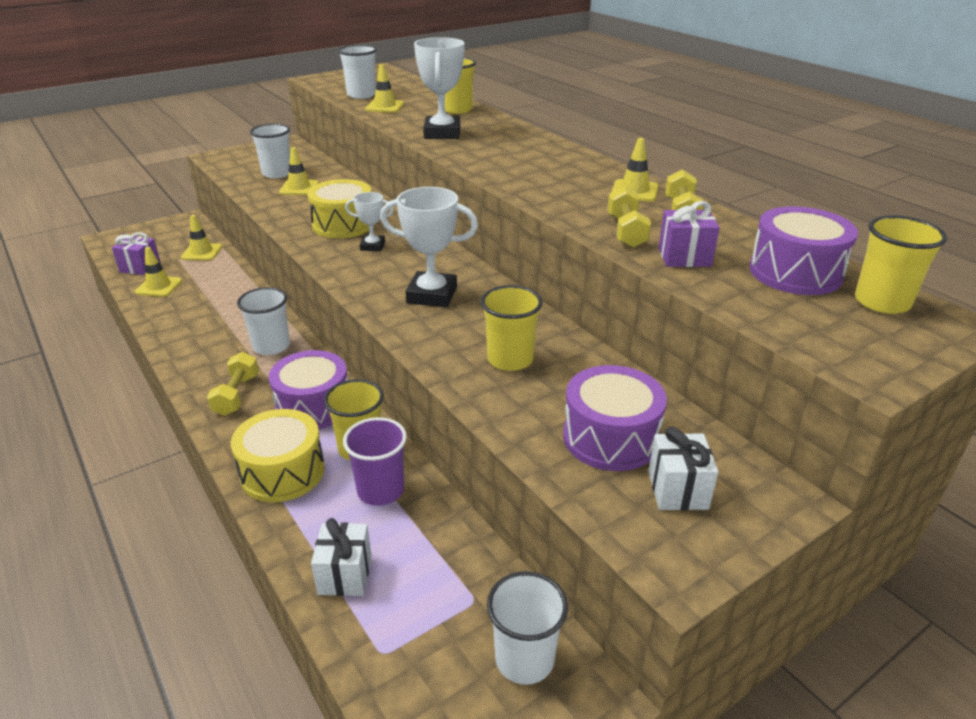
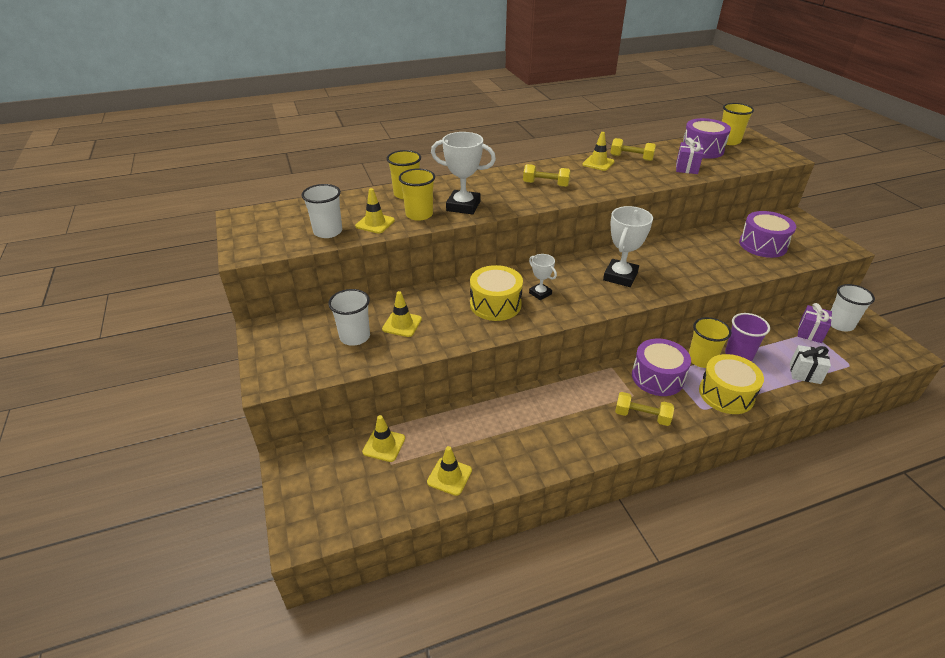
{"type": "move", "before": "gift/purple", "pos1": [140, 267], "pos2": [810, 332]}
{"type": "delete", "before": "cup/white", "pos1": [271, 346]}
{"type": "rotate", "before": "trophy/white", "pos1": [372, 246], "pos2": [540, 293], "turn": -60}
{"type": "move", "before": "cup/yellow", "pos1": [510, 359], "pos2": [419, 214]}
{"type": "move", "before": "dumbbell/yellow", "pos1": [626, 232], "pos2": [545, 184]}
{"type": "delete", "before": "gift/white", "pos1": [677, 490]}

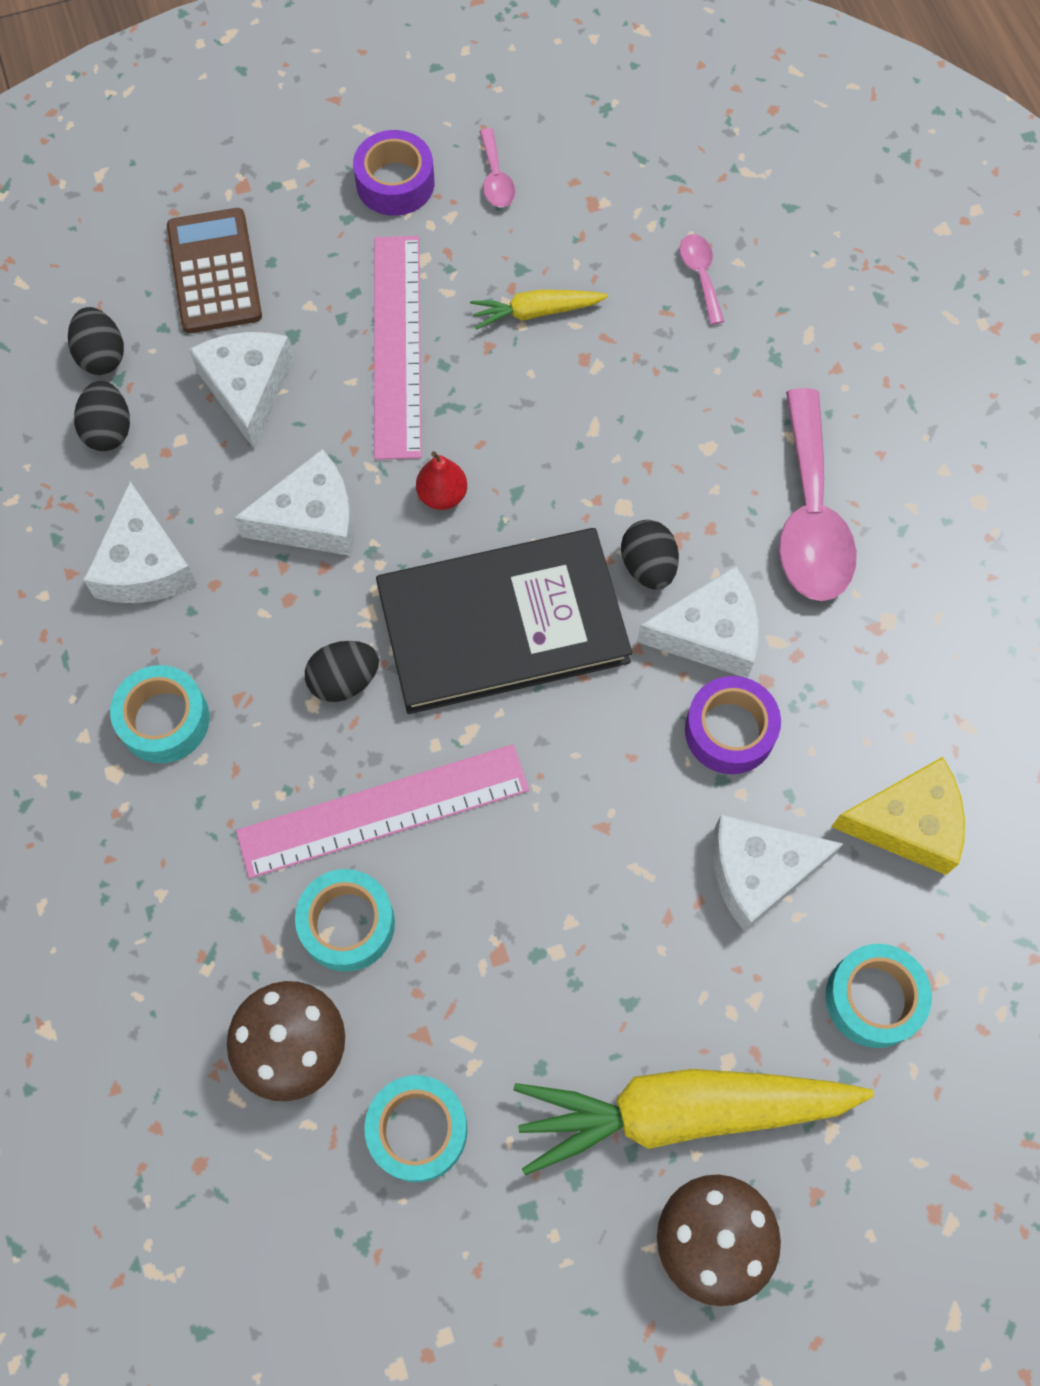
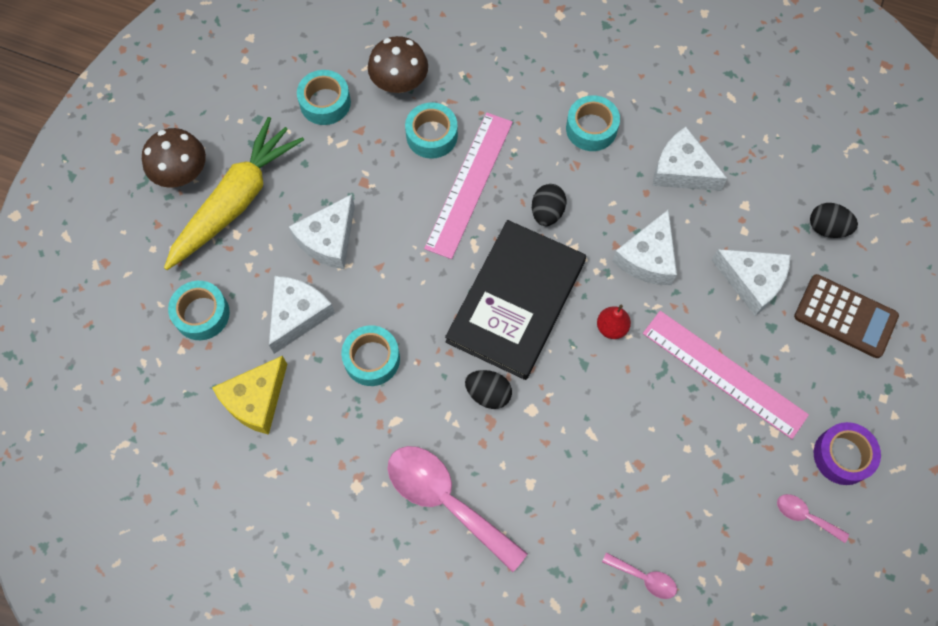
{"type": "delete", "before": "egg/black", "pos1": [109, 430]}
{"type": "delete", "before": "carrot/yellow", "pos1": [536, 312]}
{"type": "move", "before": "cheese/white", "pos1": [709, 633], "pos2": [328, 240]}
{"type": "recolor", "before": "tape/purple", "after": "tape/turquoise", "pos1": [729, 731], "pos2": [372, 359]}

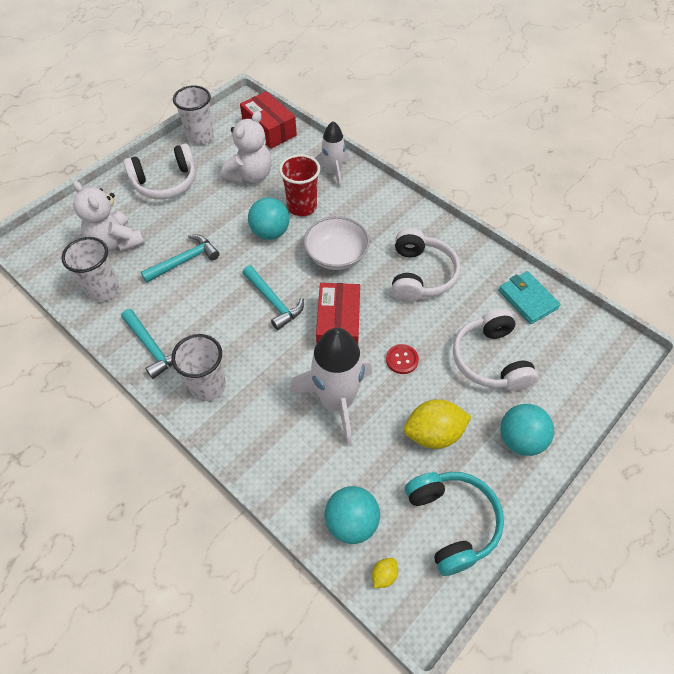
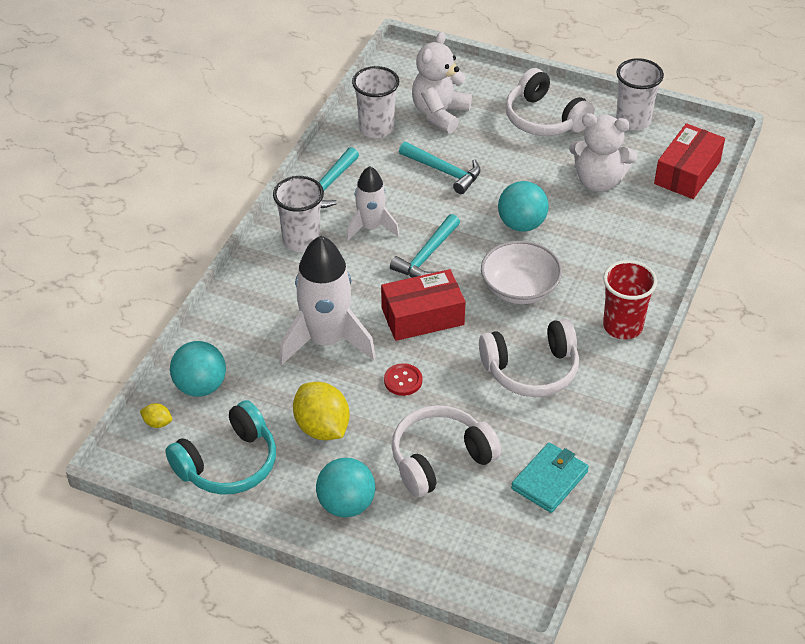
{"type": "move", "before": "cup/red", "pos1": [302, 207], "pos2": [622, 326]}
{"type": "move", "before": "rocket/white", "pos1": [333, 172], "pos2": [371, 227]}

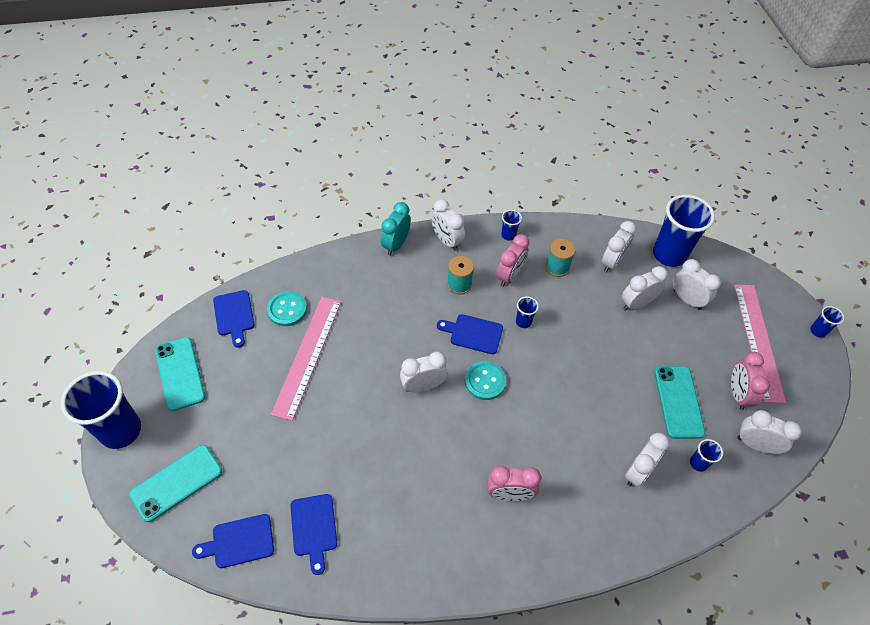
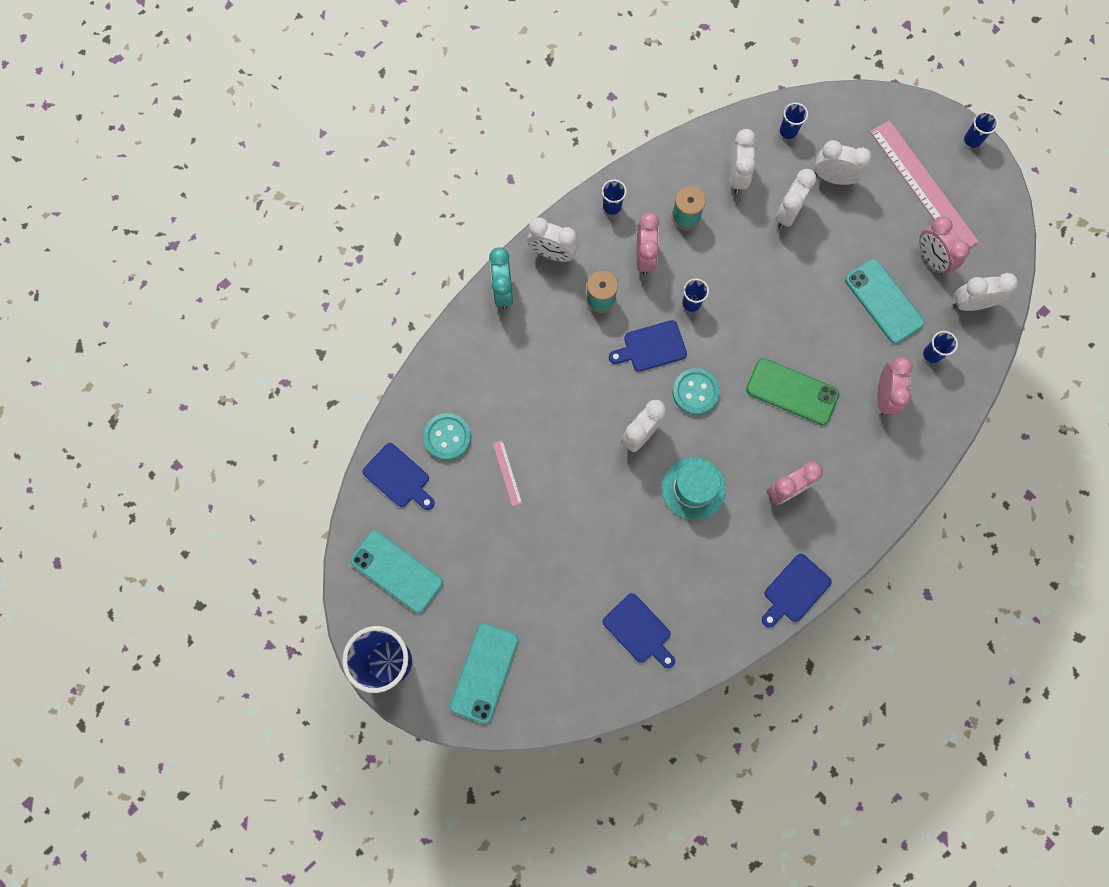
{"type": "move", "before": "cutting board/blue", "pos1": [239, 542], "pos2": [795, 590]}
{"type": "resize", "before": "ruler/pink", "pos1": [308, 355], "pos2": [507, 473], "scale": 0.41}
{"type": "recolor", "before": "clock/white", "after": "clock/pink", "pos1": [637, 471], "pos2": [884, 396]}
{"type": "resize", "before": "cup/blue", "pos1": [669, 254], "pos2": [788, 131], "scale": 0.44}
{"type": "insert", "after": "hat/turquoise", "pos2": [693, 488]}
{"type": "insert", "after": "phone/green", "pos2": [792, 392]}

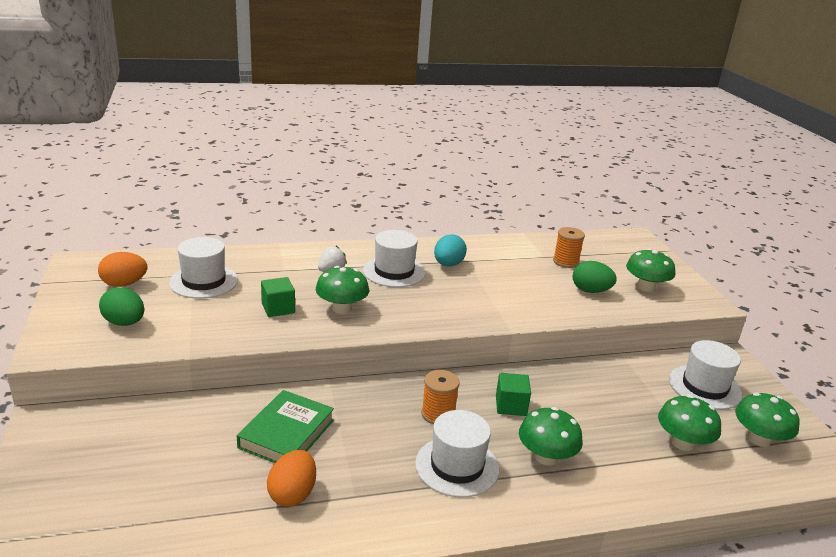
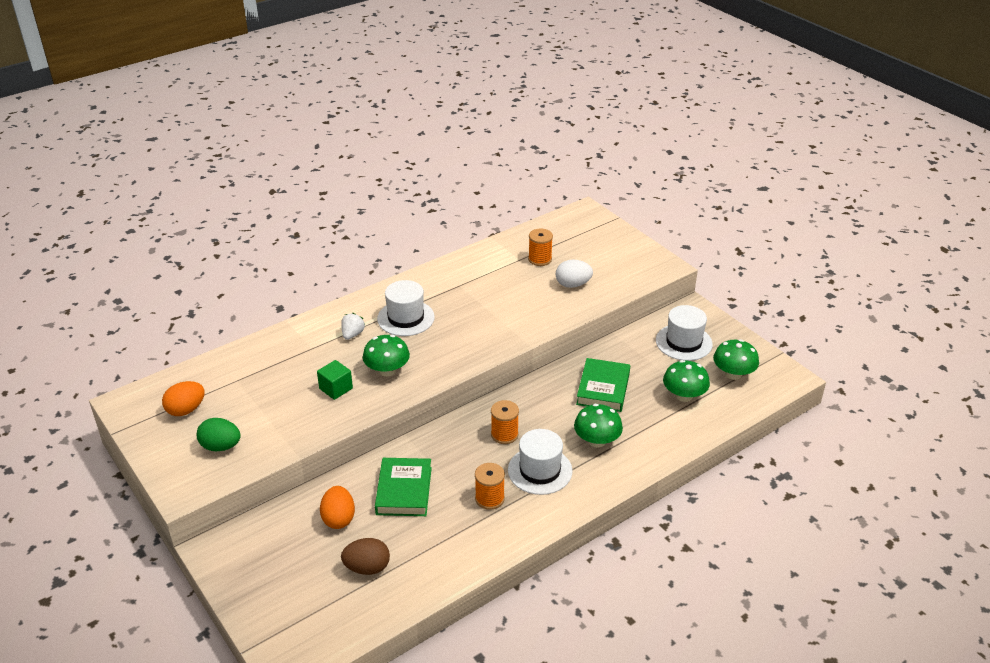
{"type": "delete", "before": "hat/white", "pos1": [204, 281]}
{"type": "move", "before": "egg/orange", "pos1": [292, 494], "pos2": [338, 518]}
{"type": "delete", "before": "egg/turquoise", "pos1": [448, 264]}
{"type": "delete", "before": "cube/green", "pos1": [511, 406]}
{"type": "recolor", "before": "egg/green", "after": "egg/white", "pos1": [590, 291], "pos2": [573, 284]}
{"type": "delete", "before": "mushroom/green", "pos1": [646, 287]}
{"type": "insert", "after": "egg/brown", "pos2": [367, 568]}
{"type": "insert", "after": "spool/orange", "pos2": [489, 498]}
{"type": "insert", "after": "book/green", "pos2": [603, 388]}

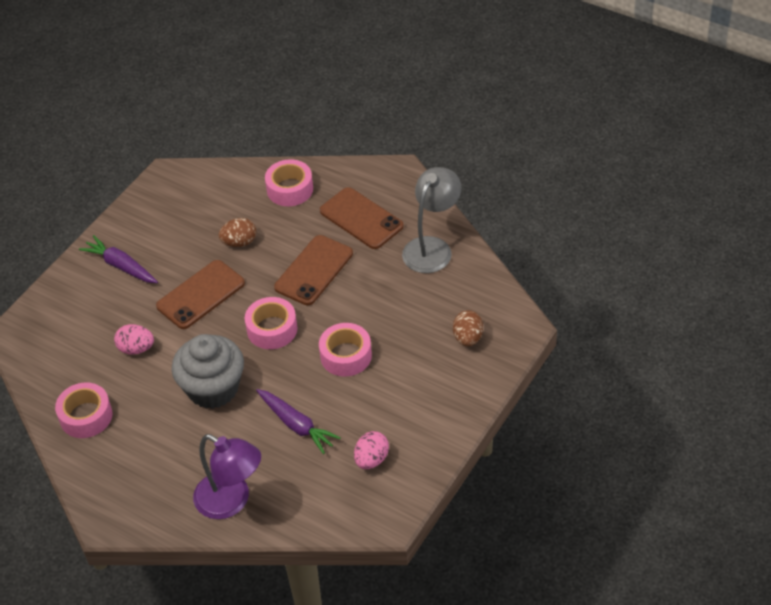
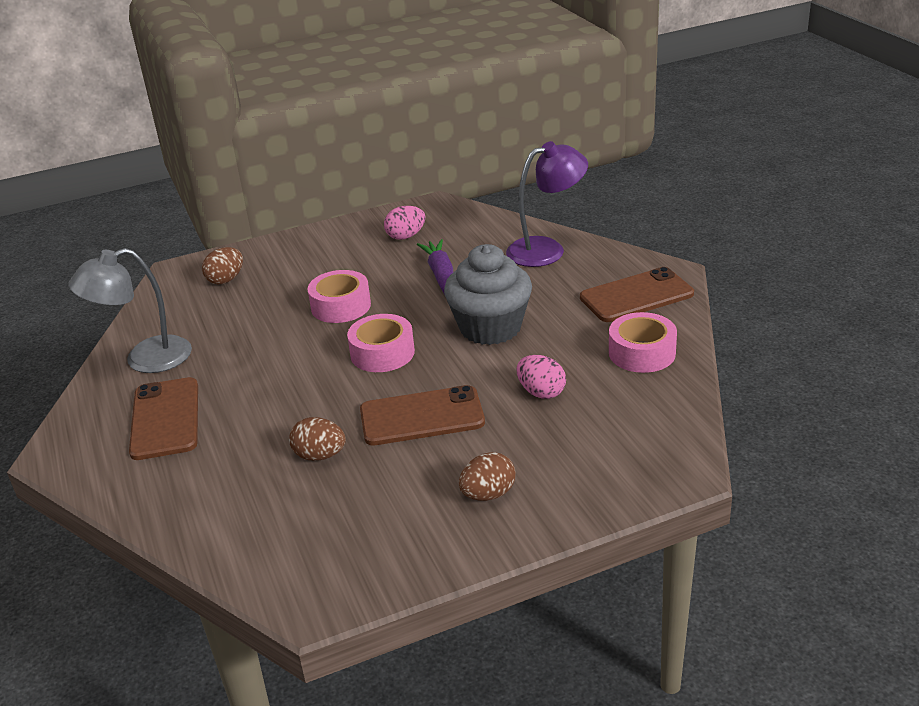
{"type": "replace", "before": "carrot/purple", "after": "egg/brown", "pos1": [121, 266], "pos2": [488, 494]}
{"type": "rotate", "before": "lamp/purple", "pos1": [231, 501], "pos2": [546, 249], "turn": 90}
{"type": "delete", "before": "tape/pink", "pos1": [290, 189]}
{"type": "move", "before": "phone/brown", "pos1": [314, 270], "pos2": [636, 296]}

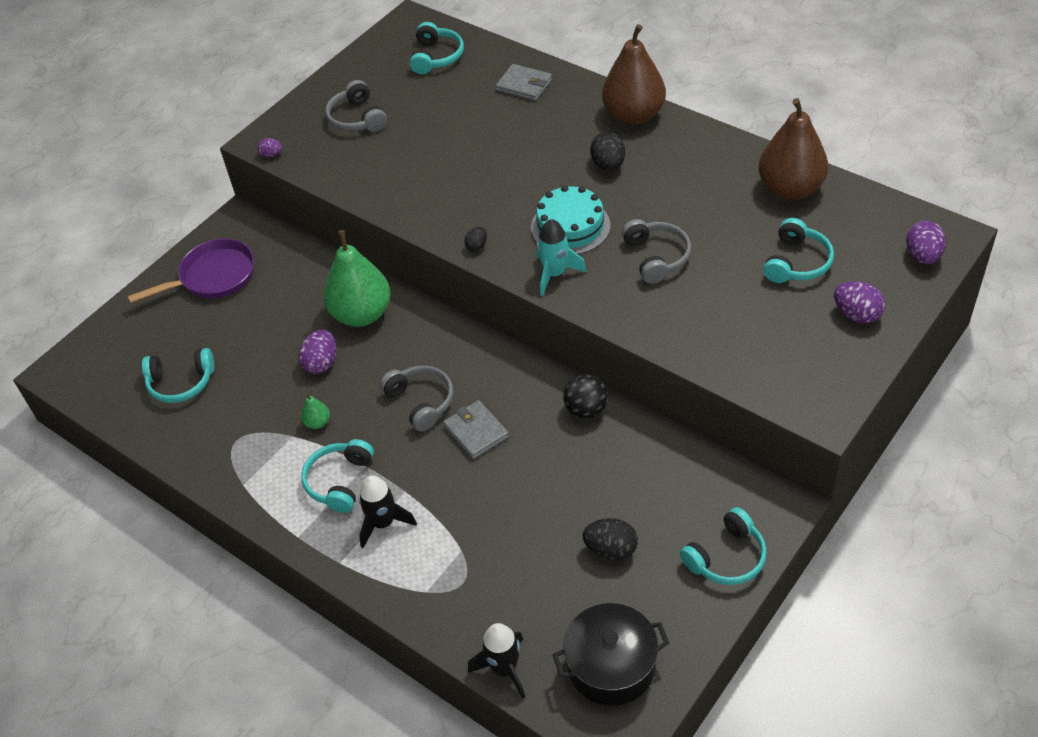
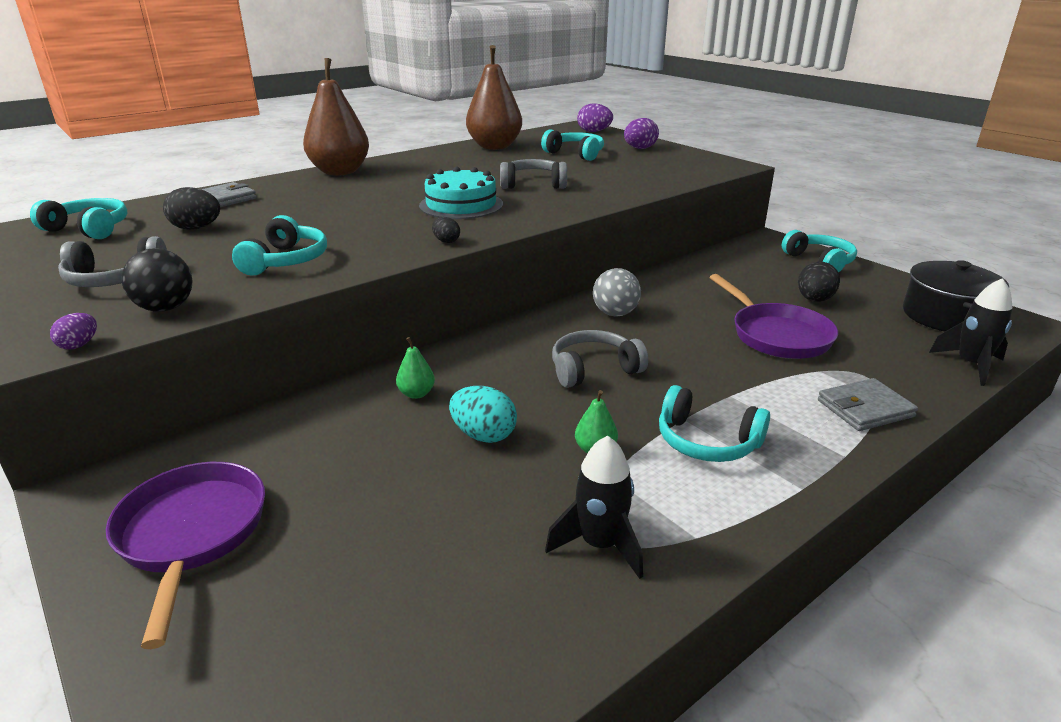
{"type": "move", "before": "headphones/turquoise", "pos1": [181, 383], "pos2": [286, 261]}
{"type": "recolor", "before": "egg/purple", "after": "egg/turquoise", "pos1": [321, 363], "pos2": [483, 435]}
{"type": "resize", "before": "pear/green", "pos1": [361, 314], "pos2": [416, 394], "scale": 0.41}
{"type": "move", "before": "rocket/black", "pos1": [383, 523], "pos2": [600, 545]}
{"type": "move", "before": "wallet/grey", "pos1": [476, 431], "pos2": [865, 408]}
{"type": "delete", "before": "rocket/turquoise", "pos1": [555, 274]}
{"type": "move", "before": "ball/black", "pos1": [586, 409], "pos2": [165, 308]}
{"type": "move", "before": "egg/black", "pos1": [608, 165], "pos2": [196, 228]}
{"type": "insert", "after": "ball/grey", "pos2": [615, 313]}
{"type": "insert", "after": "pan/purple", "pos2": [776, 335]}

